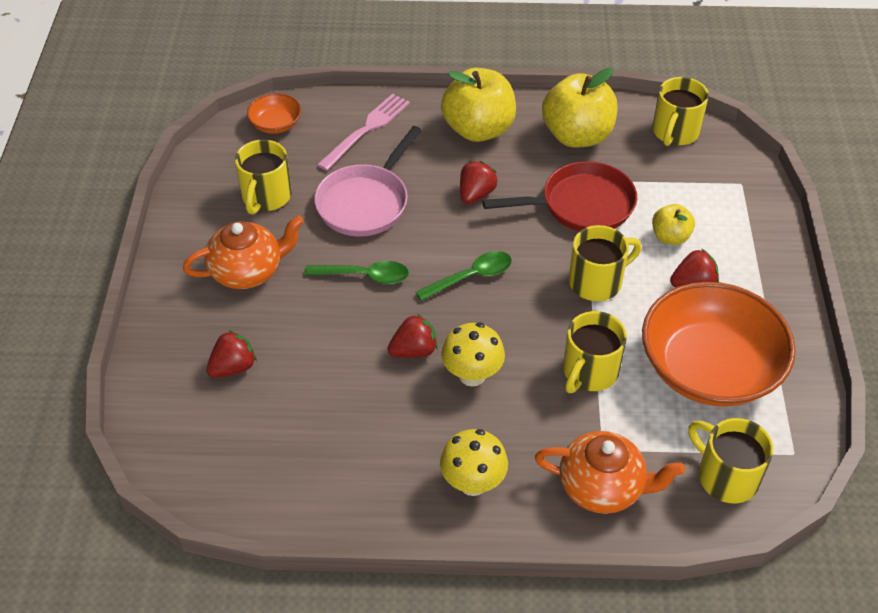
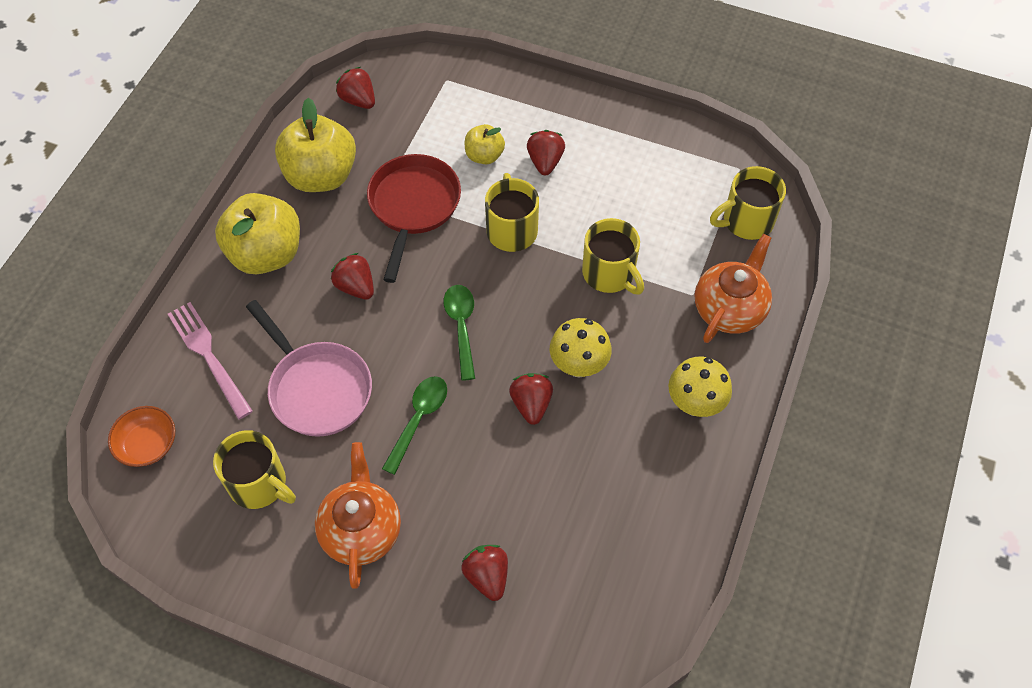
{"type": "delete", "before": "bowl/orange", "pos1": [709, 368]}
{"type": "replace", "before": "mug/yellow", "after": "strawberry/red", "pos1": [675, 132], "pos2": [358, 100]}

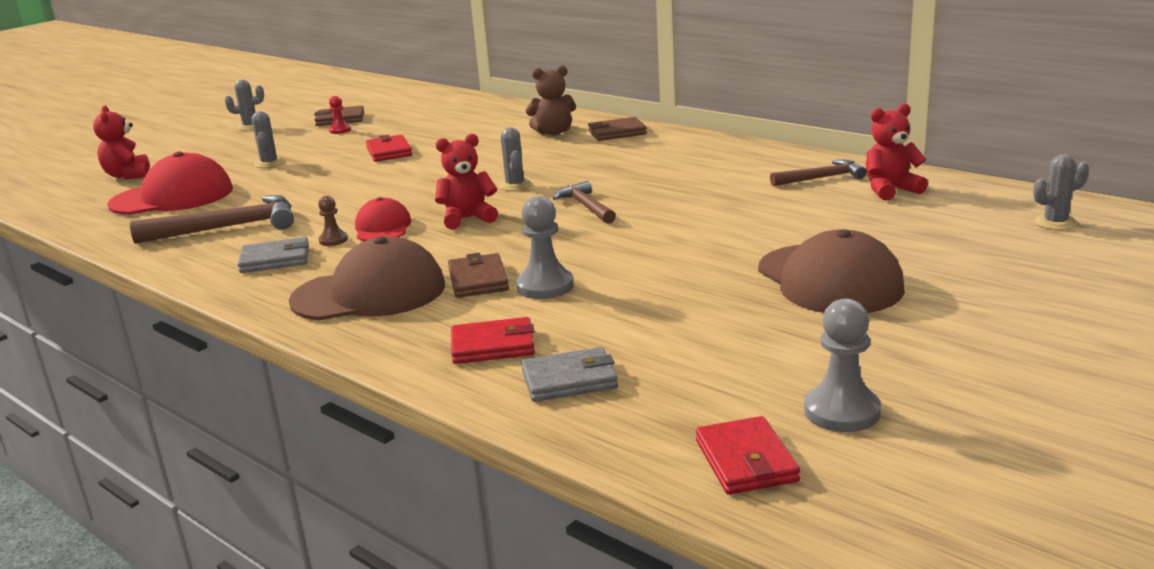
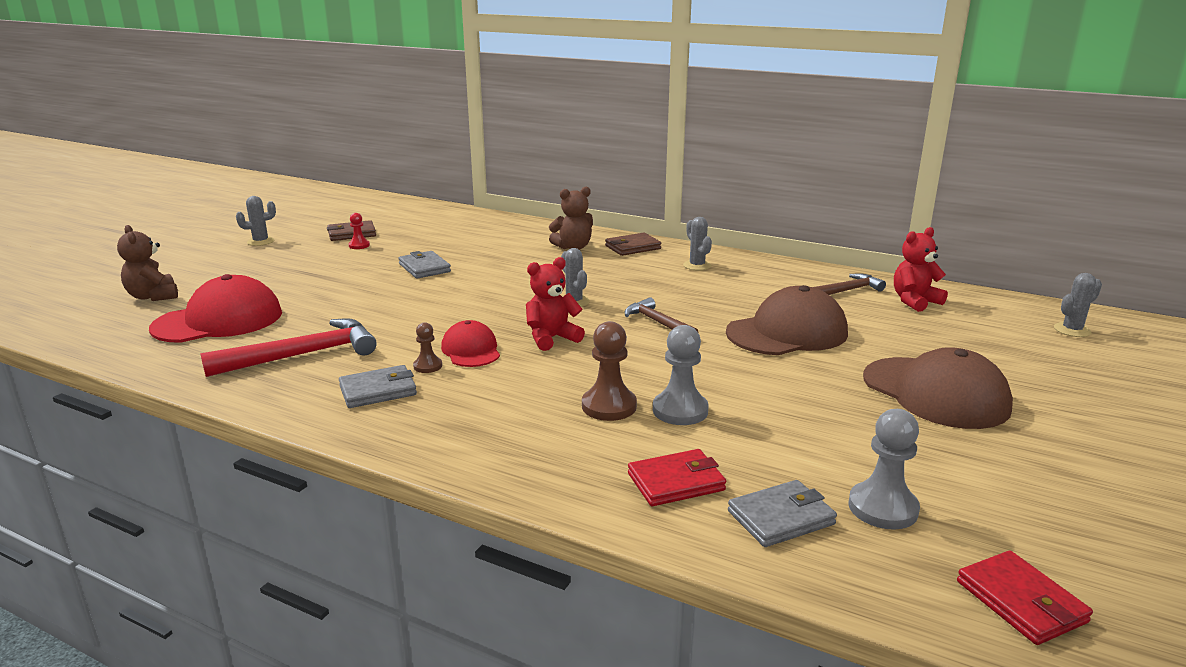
{"type": "recolor", "before": "teddy bear/red", "after": "teddy bear/brown", "pos1": [128, 175], "pos2": [153, 296]}
{"type": "recolor", "before": "hammer/brown", "after": "hammer/red", "pos1": [228, 228], "pos2": [303, 355]}
{"type": "move", "before": "cactus/grey", "pos1": [269, 163], "pos2": [697, 266]}
{"type": "move", "before": "cap/brown", "pos1": [369, 293], "pos2": [787, 332]}
{"type": "recolor", "before": "wallet/red", "after": "wallet/grey", "pos1": [389, 152], "pos2": [424, 268]}
{"type": "replace", "before": "wallet/brown", "after": "pawn/brown", "pos1": [478, 280], "pos2": [609, 406]}
{"type": "move", "before": "pawn/grey", "pos1": [841, 411], "pos2": [882, 508]}

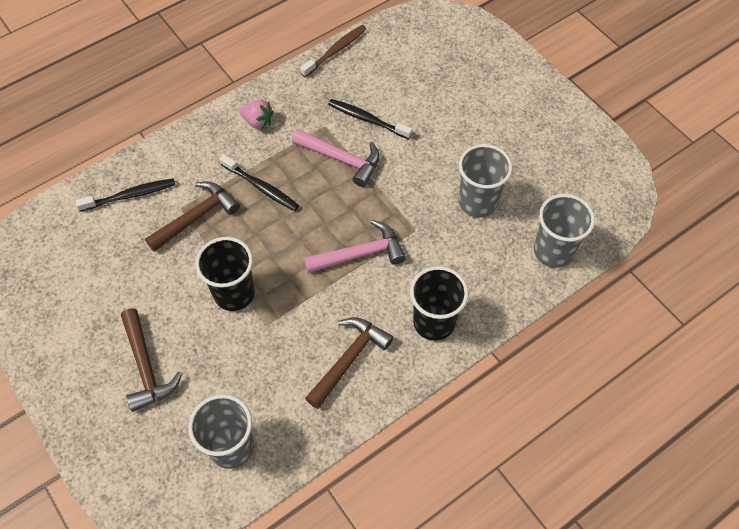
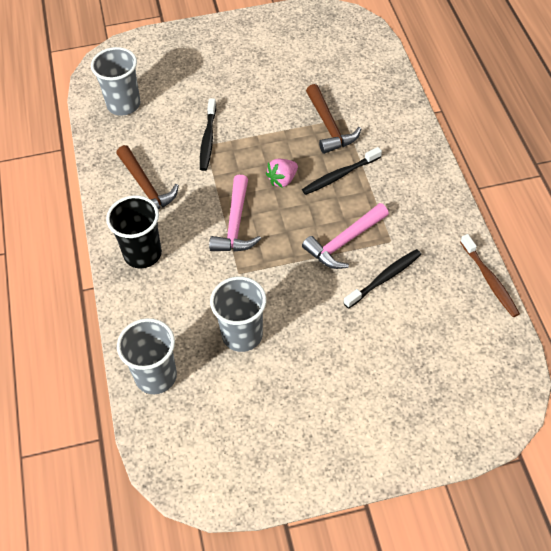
{"type": "move", "before": "toothbrush/black", "pos1": [130, 195], "pos2": [208, 139]}
{"type": "delete", "before": "hammer/brown", "pos1": [146, 367]}
{"type": "delete", "before": "cup/black", "pos1": [234, 293]}
{"type": "move", "before": "strawberry/pink", "pos1": [258, 122], "pos2": [282, 180]}

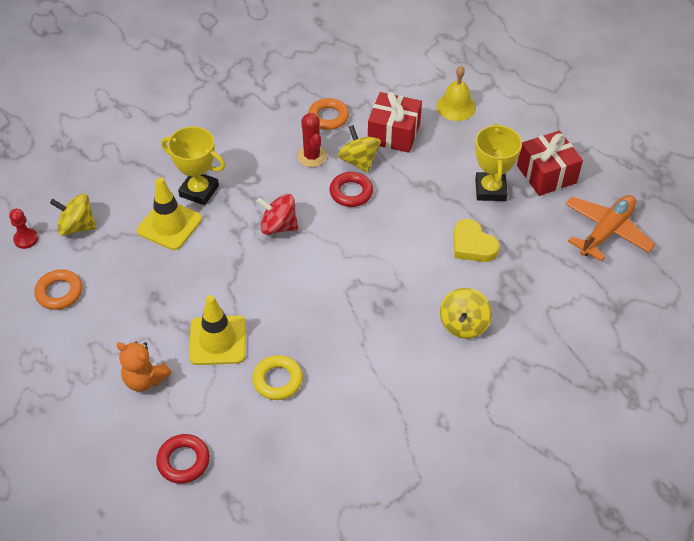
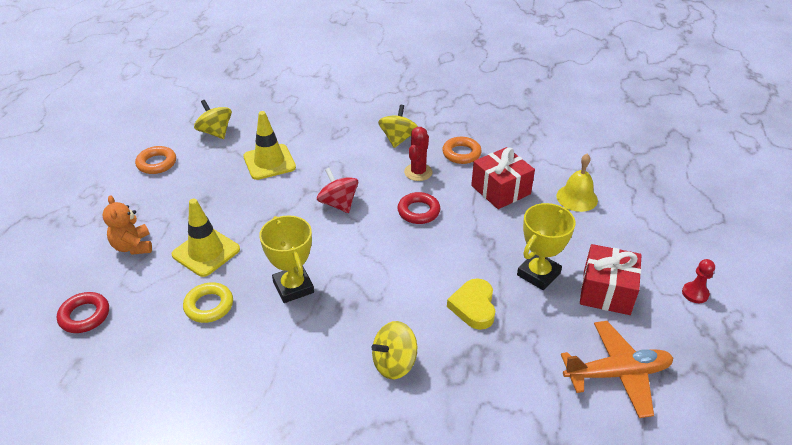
{"type": "move", "before": "pawn/red", "pos1": [26, 239], "pos2": [695, 293]}
{"type": "move", "before": "trophy/yellow", "pos1": [199, 191], "pos2": [293, 287]}
{"type": "move", "before": "spinning top/yellow", "pos1": [359, 161], "pos2": [398, 139]}

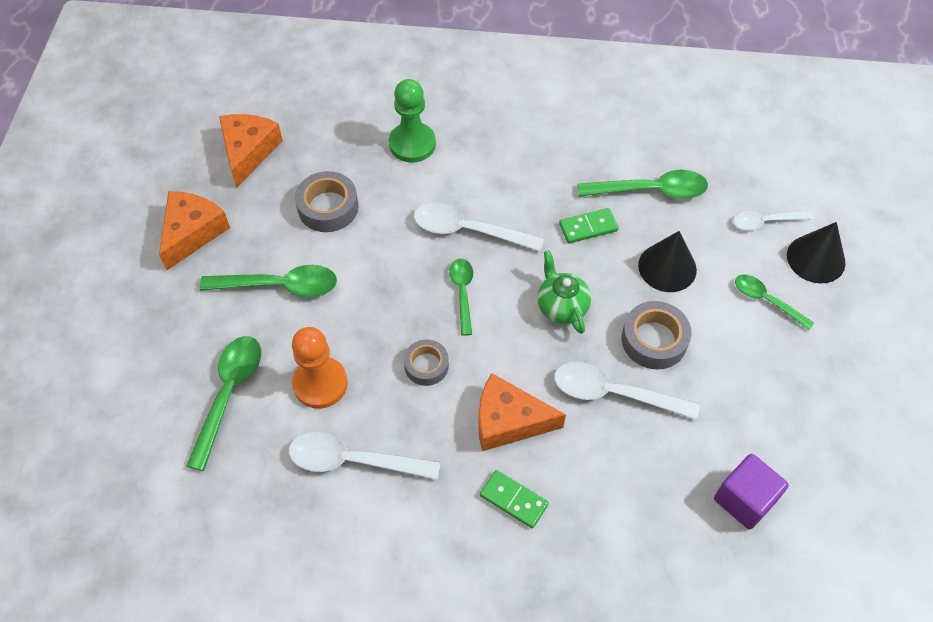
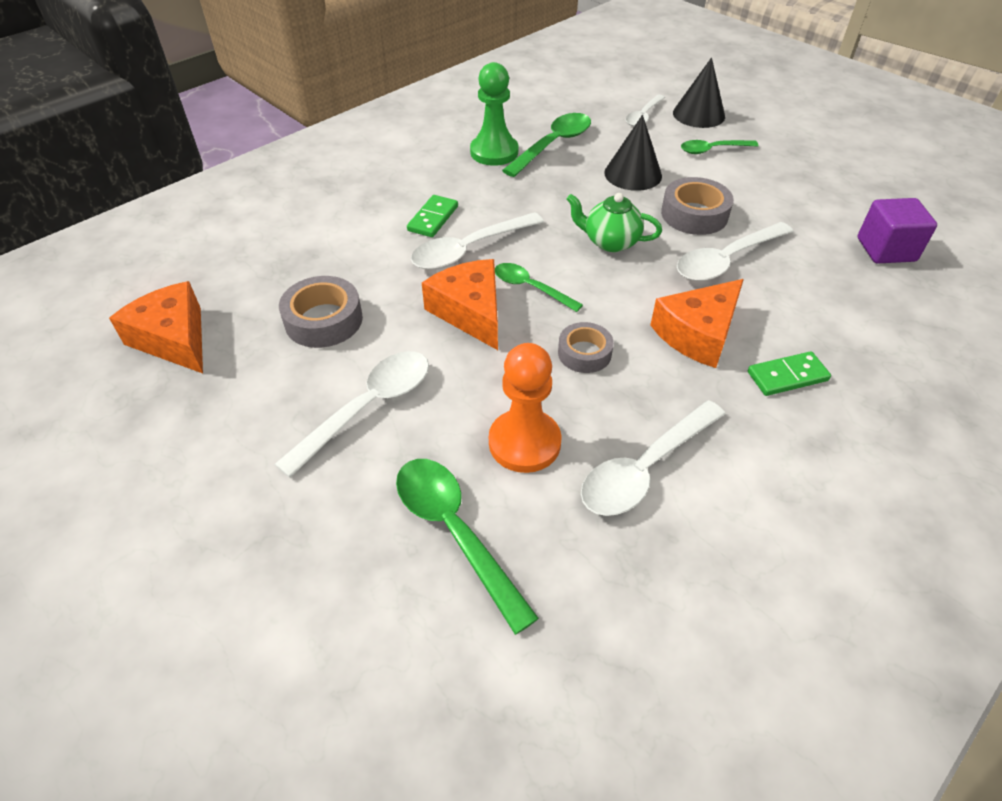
{"type": "move", "before": "cheese/orange", "pos1": [192, 232], "pos2": [470, 312]}
{"type": "recolor", "before": "spoon/green", "after": "spoon/white", "pos1": [279, 286], "pos2": [368, 408]}
{"type": "move", "before": "pawn/green", "pos1": [412, 144], "pos2": [494, 152]}
{"type": "move", "before": "domino/green", "pos1": [588, 227], "pos2": [433, 218]}

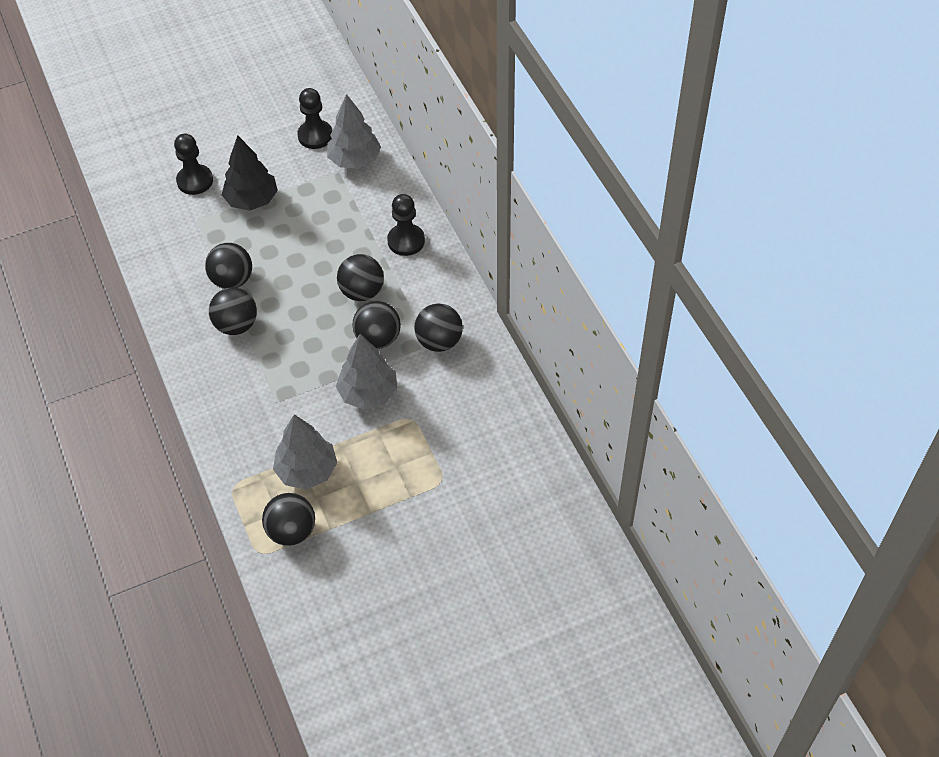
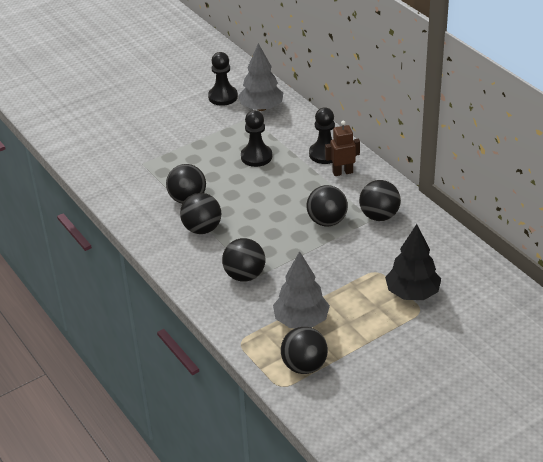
{"type": "move", "before": "pawn/black", "pos1": [195, 181], "pos2": [256, 157]}
{"type": "move", "before": "tree/black", "pos1": [252, 200], "pos2": [412, 293]}
{"type": "delete", "before": "tree/grey", "pos1": [368, 393]}
{"type": "move", "before": "ball/black", "pos1": [362, 292], "pos2": [244, 275]}
{"type": "insert", "after": "robot/brown", "pos2": [342, 172]}

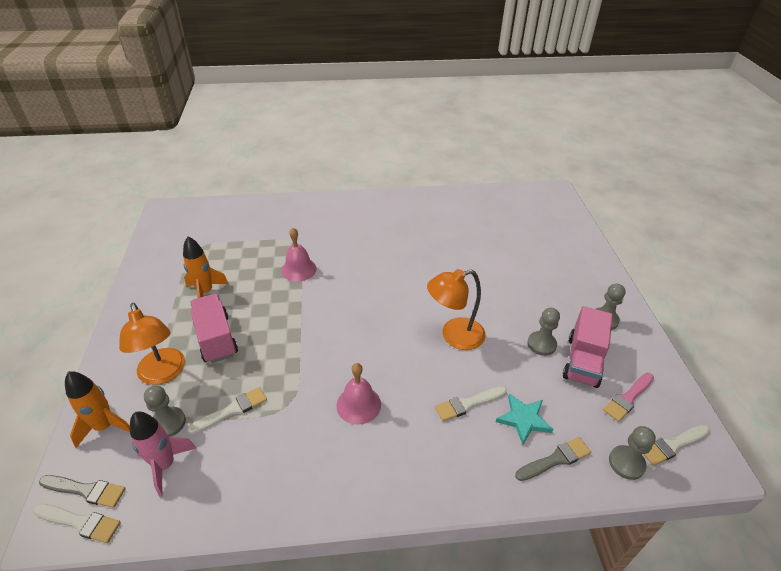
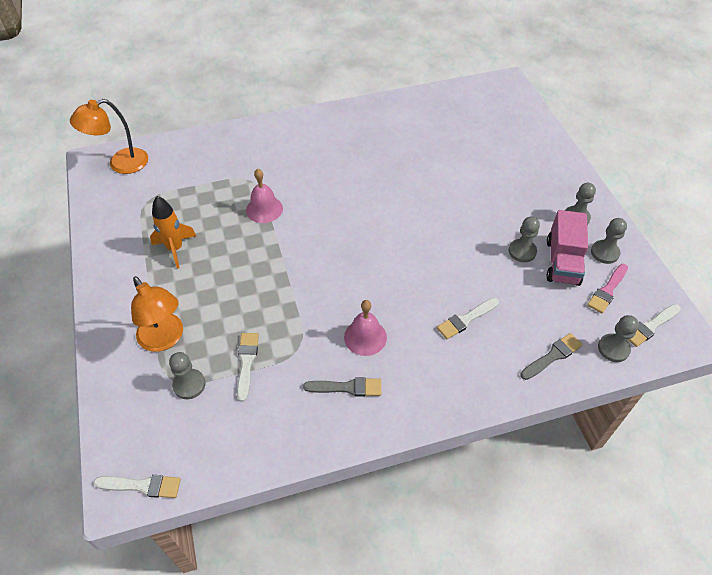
{"type": "move", "before": "brush/grey", "pos1": [86, 490], "pos2": [347, 387]}
{"type": "delete", "before": "rocket/orange", "pos1": [105, 426]}
{"type": "delete", "before": "rocket/pink", "pos1": [165, 465]}
{"type": "rotate", "before": "brush/white", "pos1": [232, 410], "pos2": [246, 362], "turn": -45}
{"type": "delete", "before": "truck/pink", "pos1": [216, 338]}
{"type": "move", "before": "lamp/orange", "pos1": [454, 336], "pos2": [120, 164]}
{"type": "delete", "before": "star/turquoise", "pos1": [523, 419]}
{"type": "insert", "after": "pawn/grey", "pos2": [604, 253]}

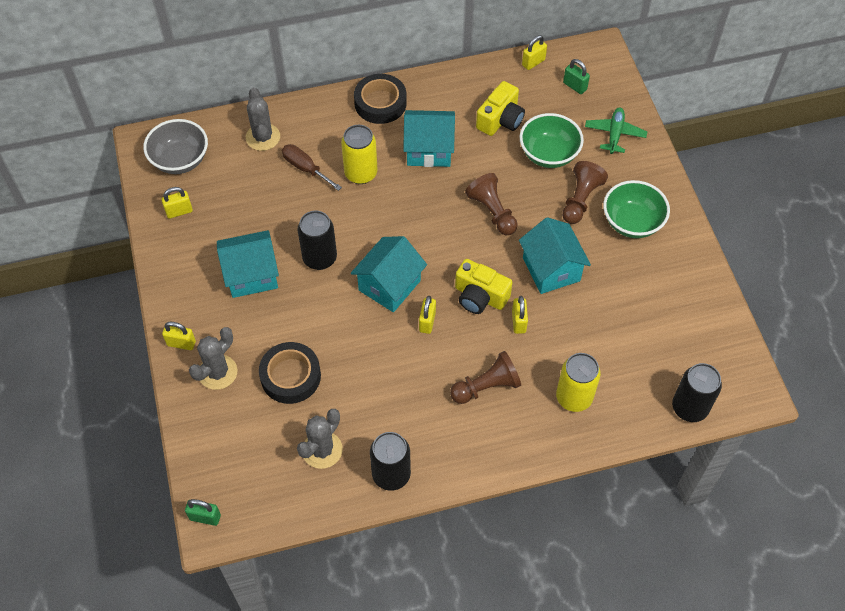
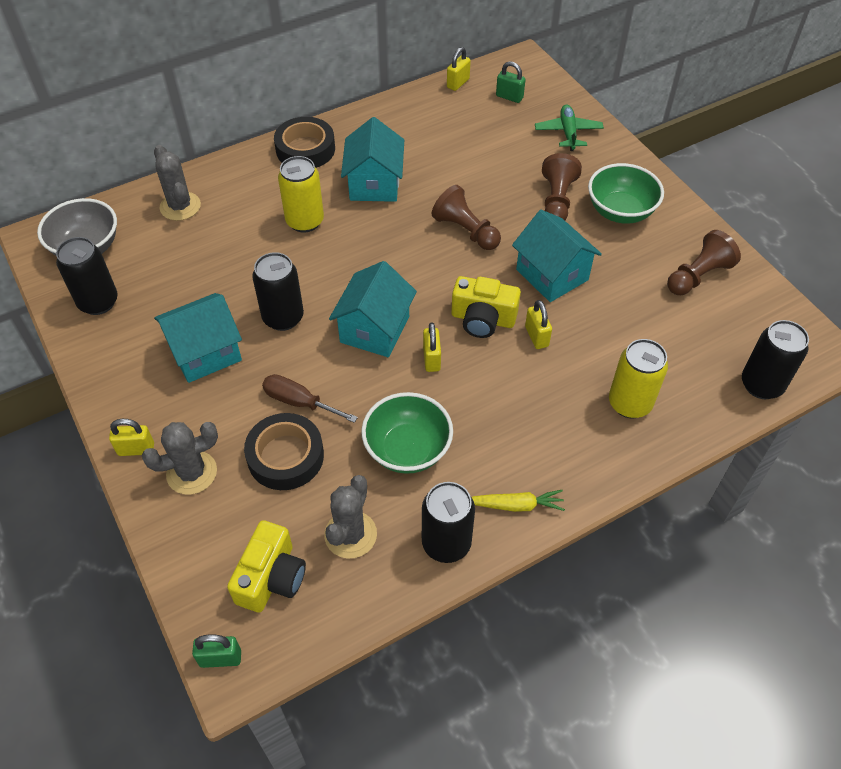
{"type": "replace", "before": "padlock/yellow", "after": "can/black", "pos1": [179, 211], "pos2": [98, 302]}
{"type": "rotate", "before": "cactus/grey", "pos1": [218, 372], "pos2": [192, 473], "turn": 45}
{"type": "move", "before": "screwdriver/brown", "pos1": [305, 168], "pos2": [299, 402]}
{"type": "rotate", "before": "house/turquoise", "pos1": [429, 150], "pos2": [374, 184], "turn": -75}
{"type": "move", "before": "pawn/brown", "pos1": [486, 387], "pos2": [698, 276]}
{"type": "move", "before": "camera/yellow", "pos1": [500, 120], "pos2": [271, 577]}
{"type": "move", "before": "bowl/green", "pos1": [549, 154], "pos2": [407, 449]}
{"type": "insert", "after": "carrot/yellow", "pos2": [516, 505]}

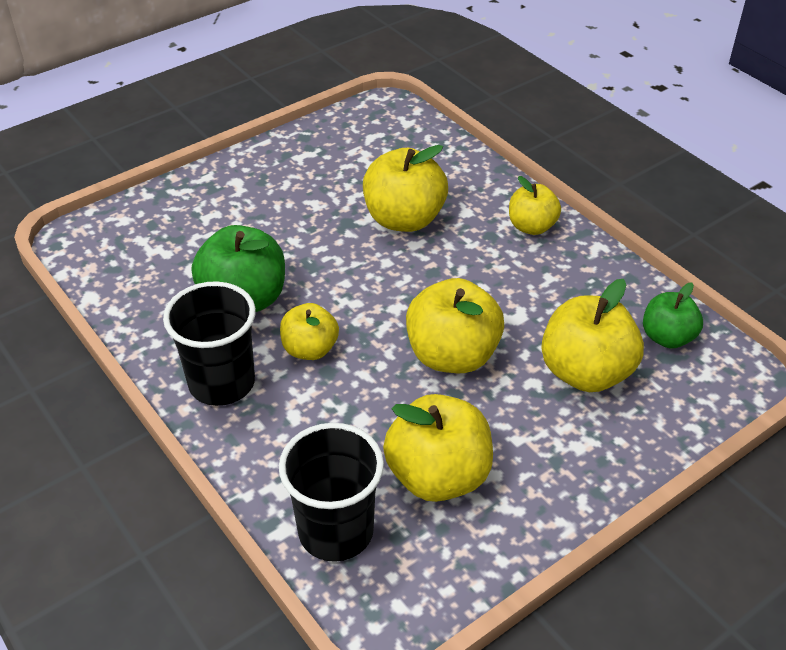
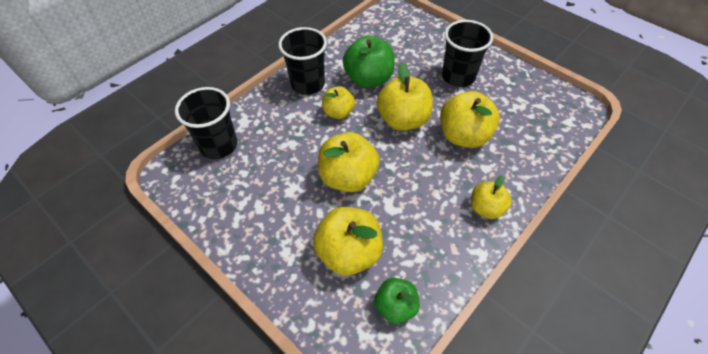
{"type": "move", "before": "apple/yellow", "pos1": [438, 476], "pos2": [403, 120]}
{"type": "insert", "after": "cup/black", "pos2": [458, 76]}

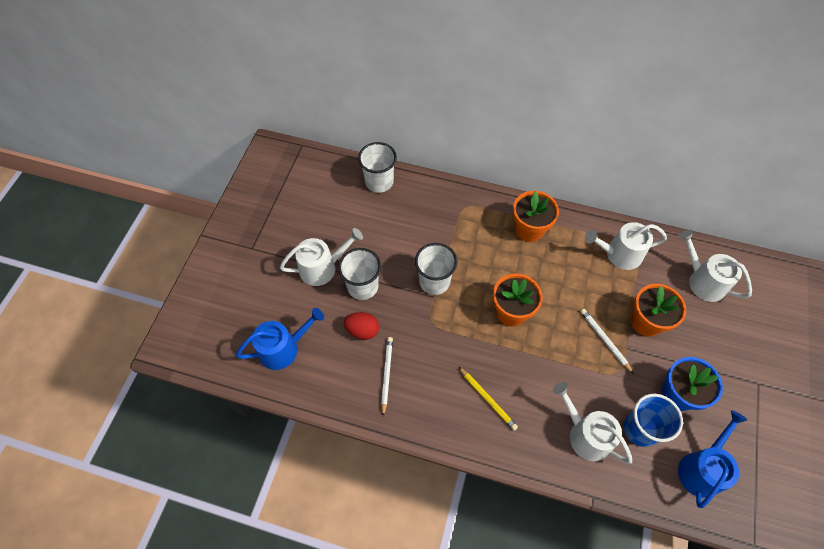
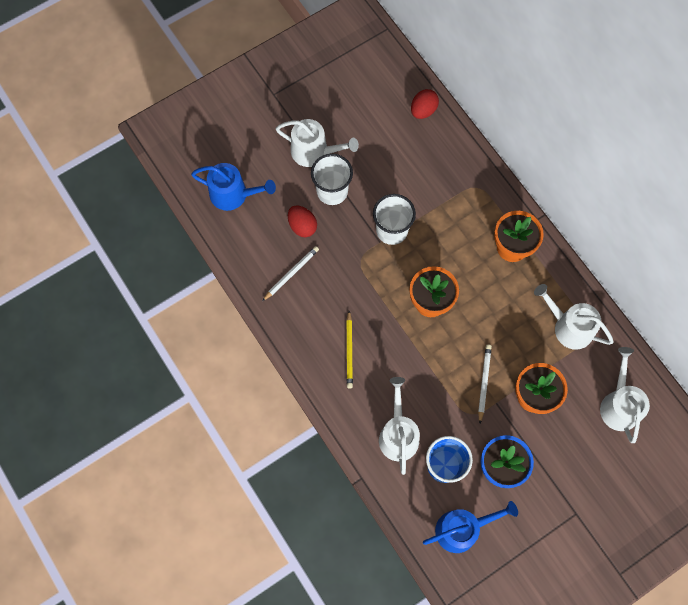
{"type": "replace", "before": "cup/white", "after": "egg/red", "pos1": [379, 182], "pos2": [423, 110]}

